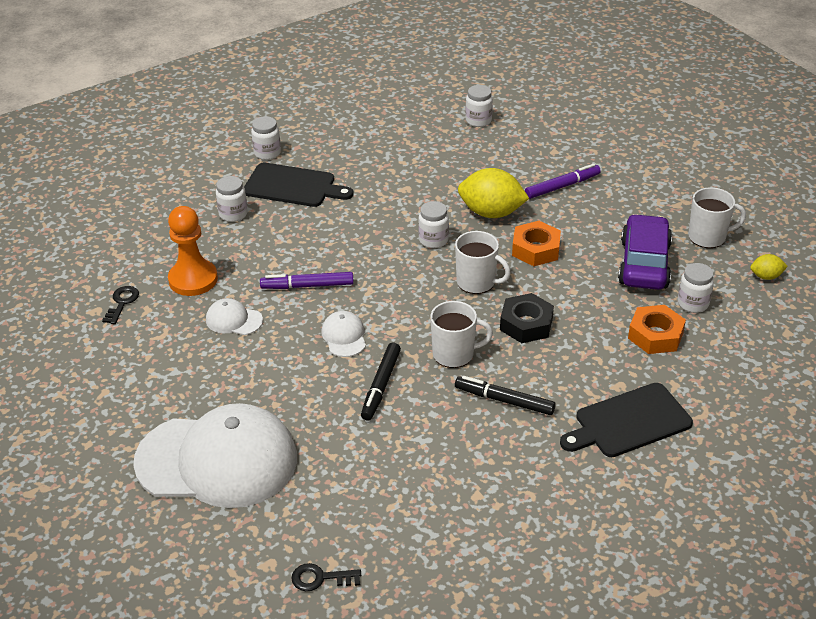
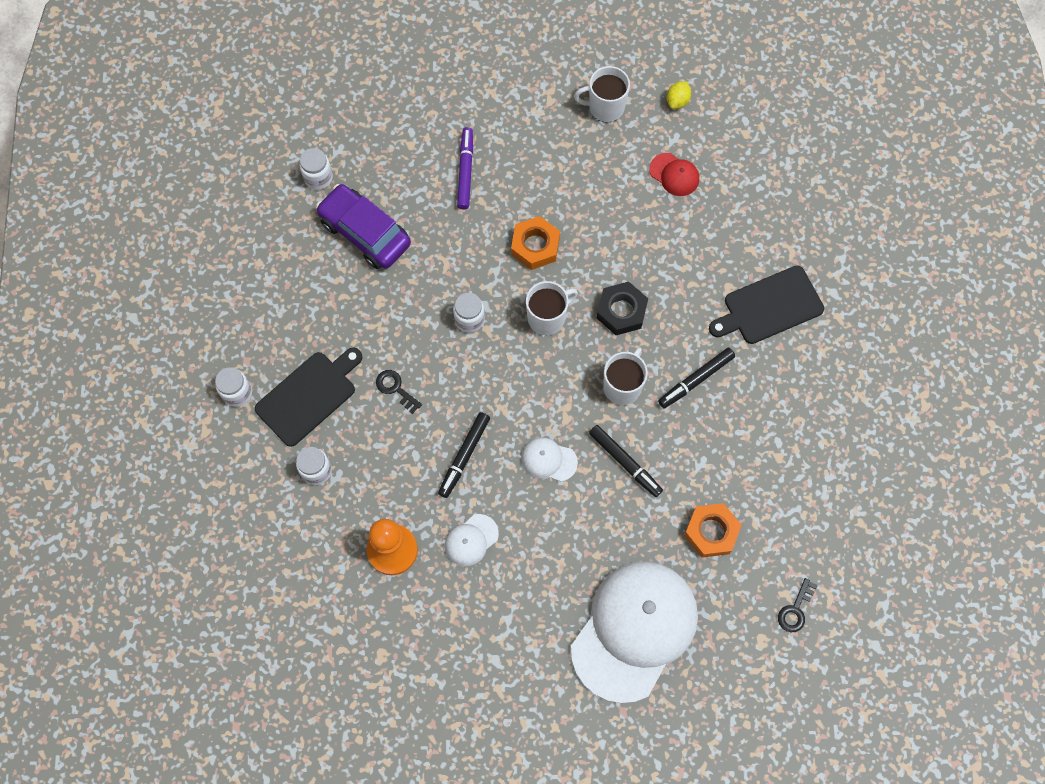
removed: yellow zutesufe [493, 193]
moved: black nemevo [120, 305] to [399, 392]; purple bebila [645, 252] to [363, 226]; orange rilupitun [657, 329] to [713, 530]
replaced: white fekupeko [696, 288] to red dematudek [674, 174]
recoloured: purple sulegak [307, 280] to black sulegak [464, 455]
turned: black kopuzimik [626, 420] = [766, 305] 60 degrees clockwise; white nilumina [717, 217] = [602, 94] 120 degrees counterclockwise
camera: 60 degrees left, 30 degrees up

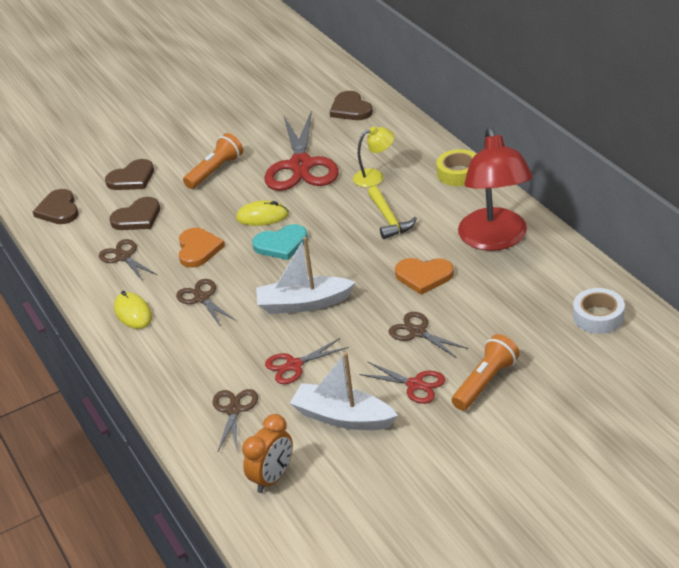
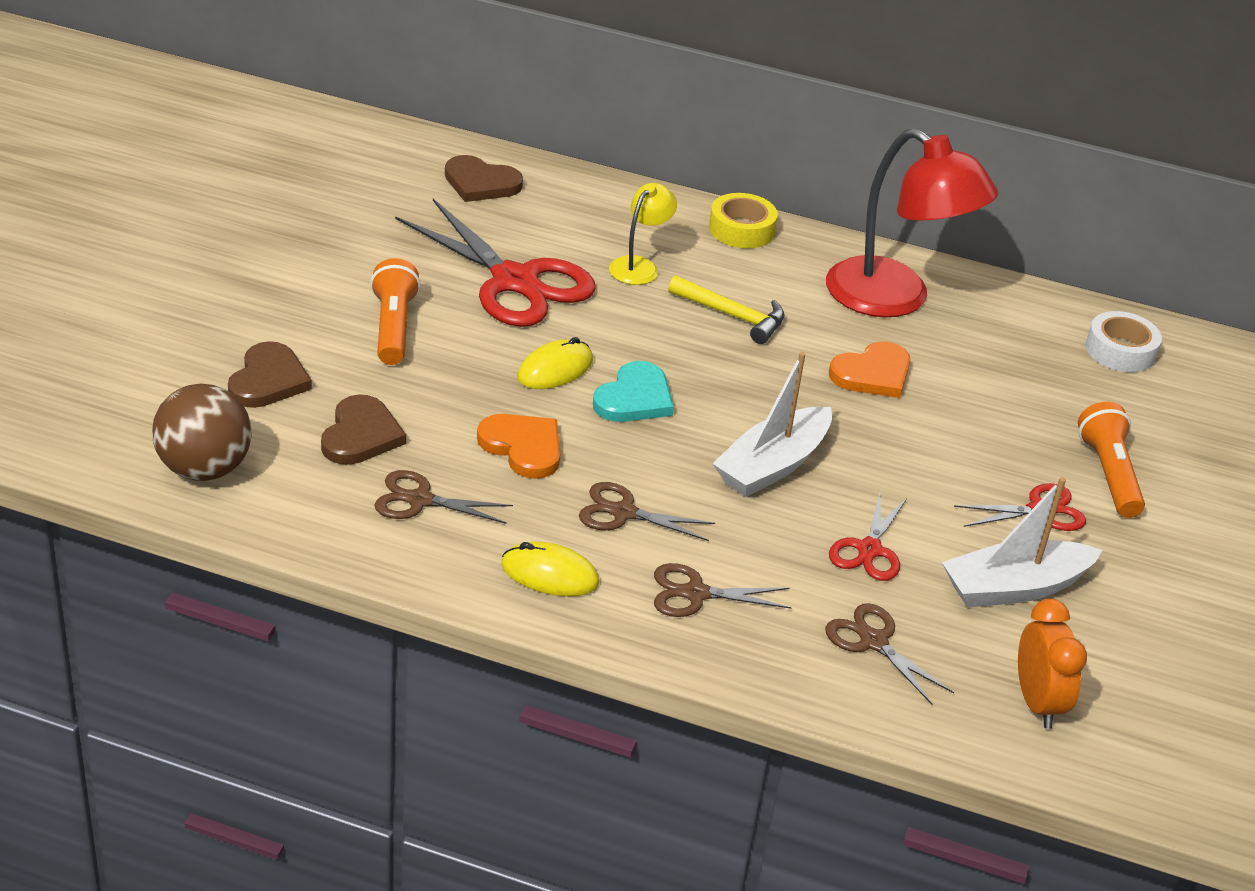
moved: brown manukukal [428, 335] to [723, 590]
replaced: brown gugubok [56, 206] to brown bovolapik [202, 432]
camera: 50 degrees left, 0 degrees up

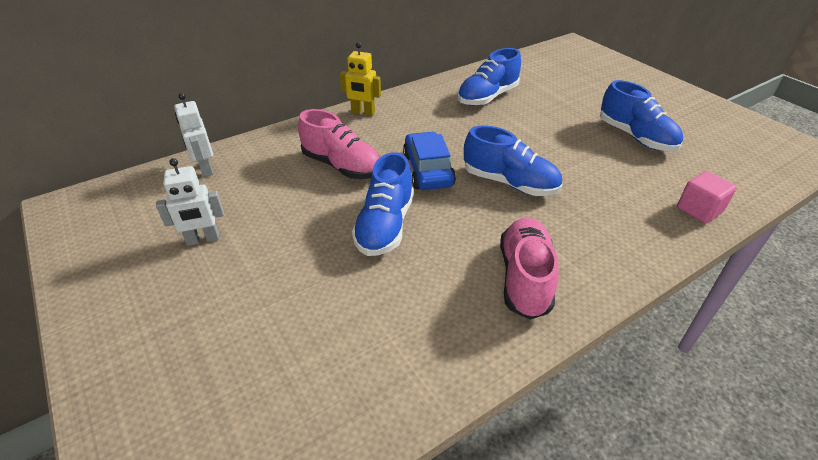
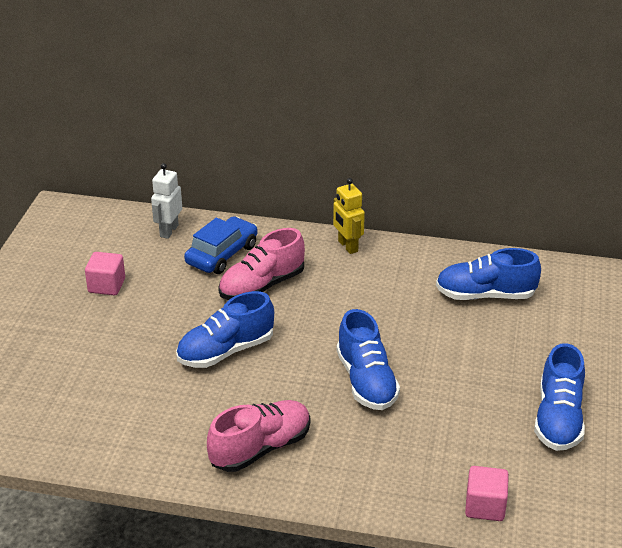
moved: blue bebila [429, 160] to [221, 245]
replaced: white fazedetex [190, 202] to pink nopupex [105, 273]
turned: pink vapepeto [339, 144] = [261, 264] 60 degrees clockwise
camera: 45 degrees right, 5 degrees down

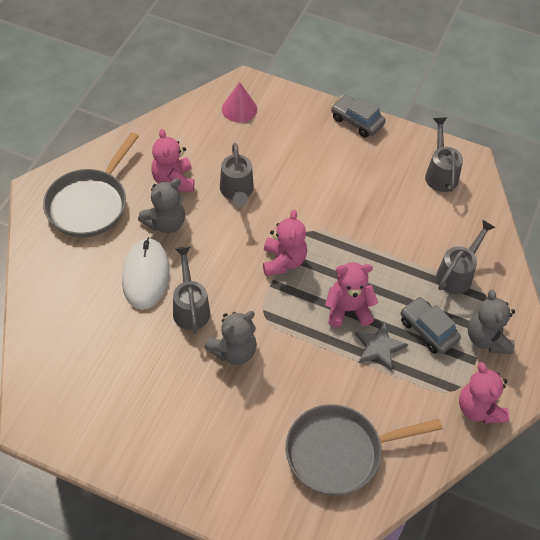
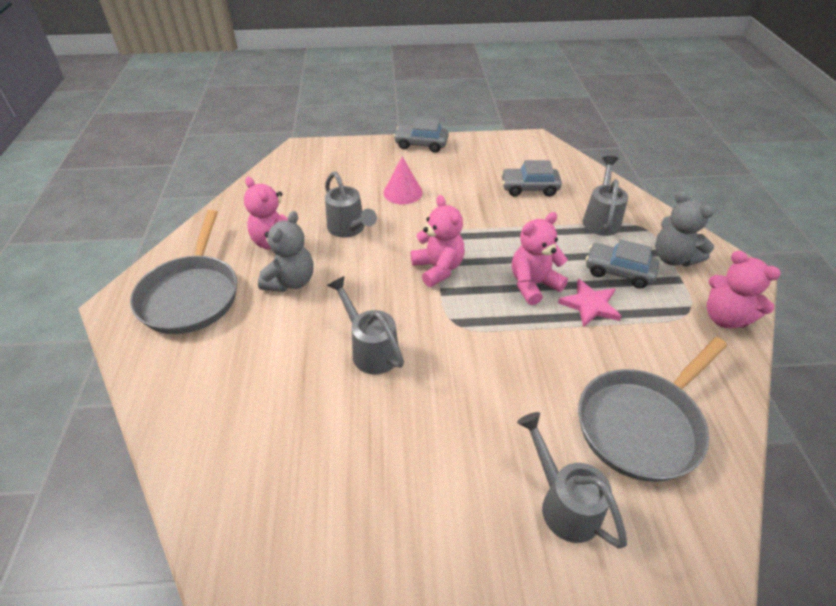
removed: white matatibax [146, 273]; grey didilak [230, 338]
added: grey bebila [531, 178]
moved: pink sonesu [239, 102] to [403, 180]; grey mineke [444, 155] to [572, 480]
recoloured: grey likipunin [381, 346] to pink likipunin [589, 303]
camera: 25 degrees left, 10 degrees down

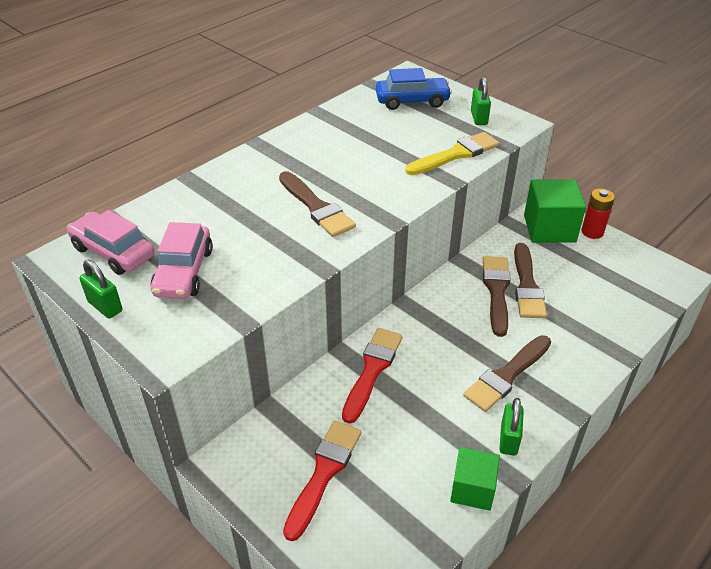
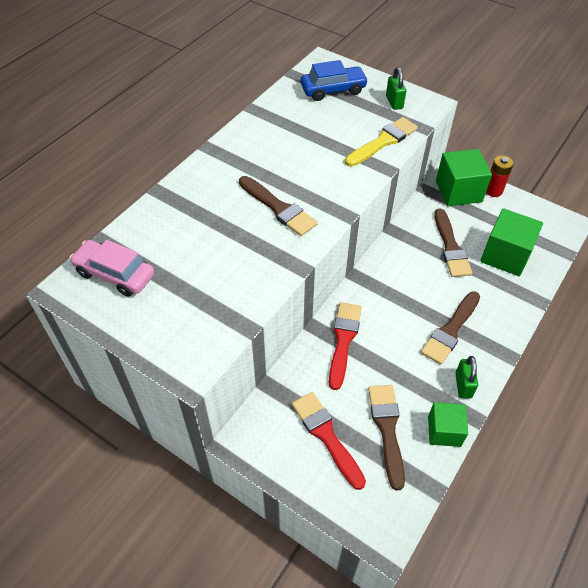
removed: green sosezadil [100, 289]; pink bebila [181, 260]
added: green nopupex [511, 242]
moved: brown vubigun [497, 296] to [386, 438]
turned: red vubigun [322, 481] = [329, 441] 45 degrees counterclockwise
camera: 10 degrees left, 10 degrees up

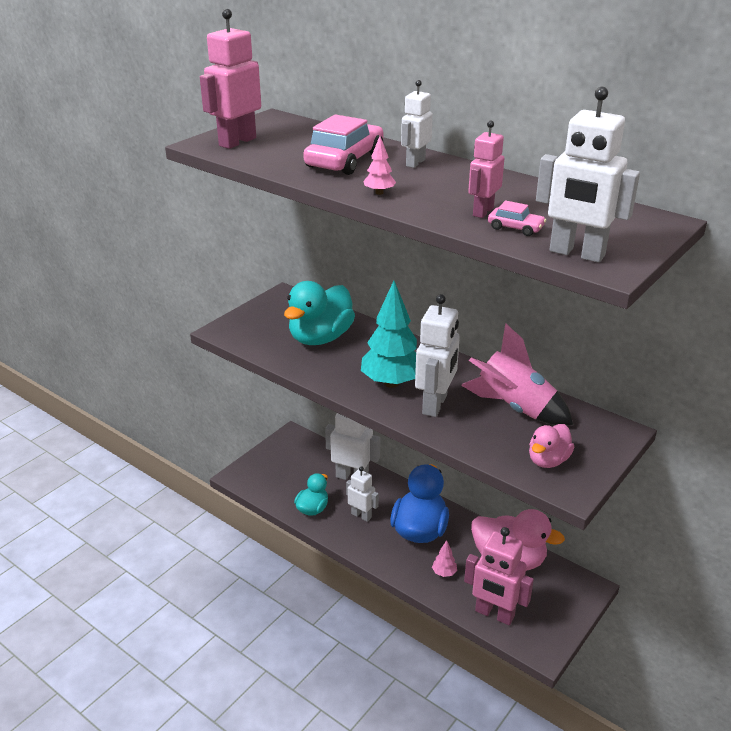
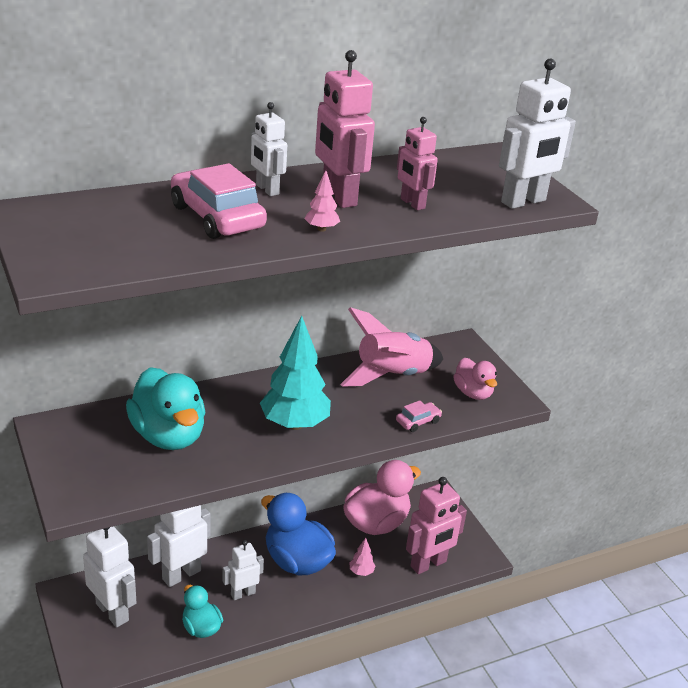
moved: pink fazedetex [230, 79] to [345, 129]; white fazedetex [437, 355] to [109, 576]; pink bebila [517, 218] to [419, 416]
camera: 65 degrees left, 0 degrees up

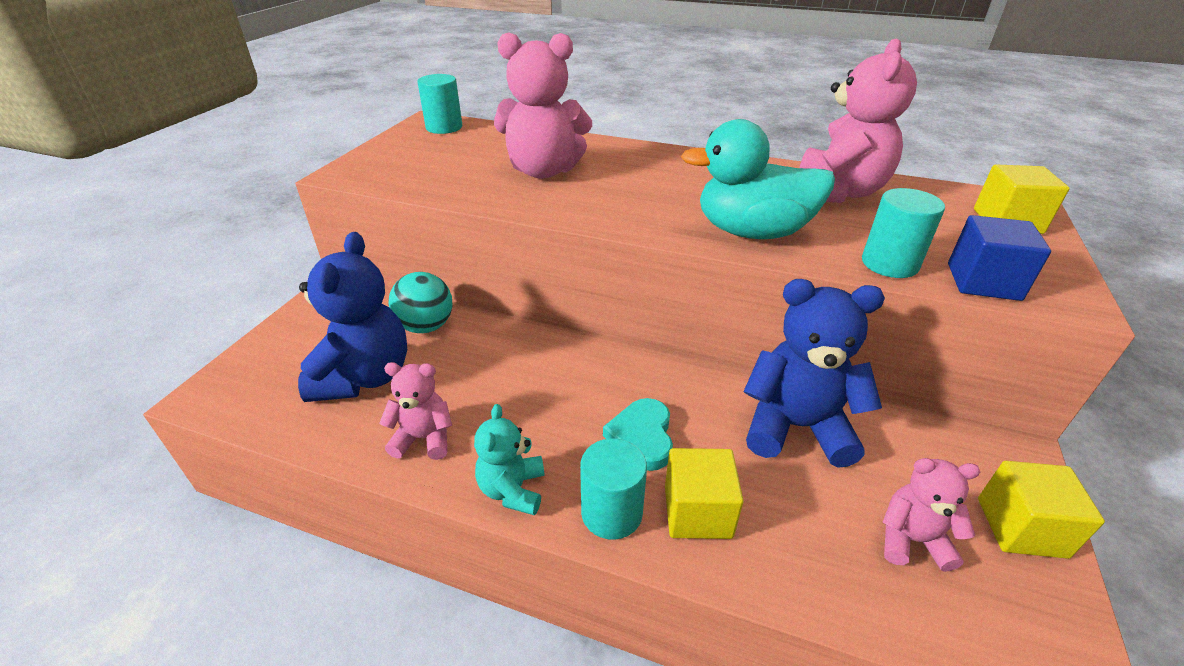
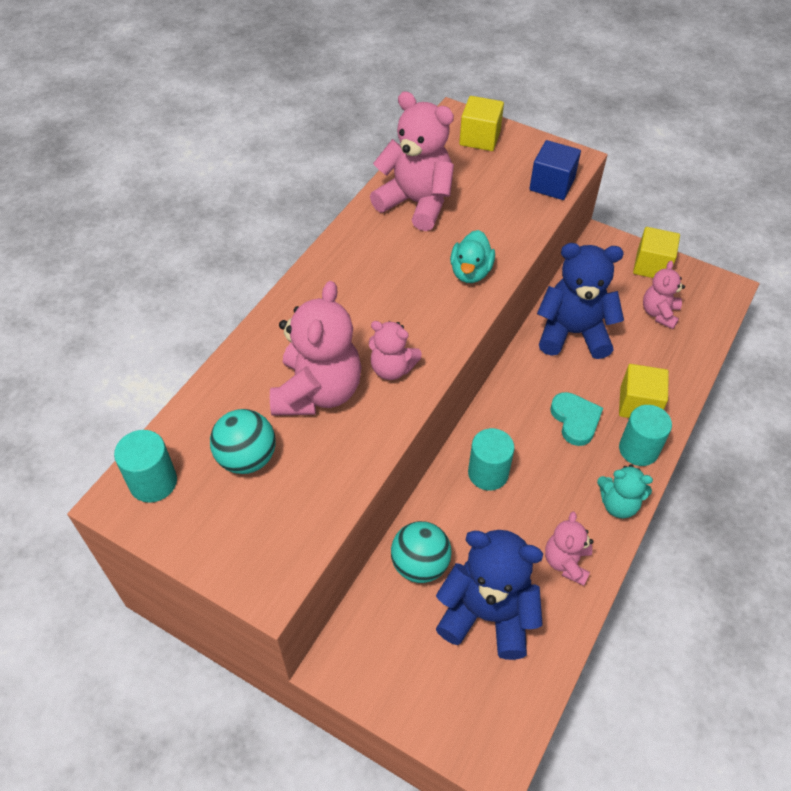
added: turquoise bovolapik [243, 441]; pink didilak [395, 350]
moved: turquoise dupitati [903, 233] to [491, 459]
turned: turquoise gugubok [638, 434] = [576, 419] 120 degrees counterclockwise; blue didilak [814, 373] = [580, 301] 75 degrees clockwise
resized: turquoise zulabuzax [758, 179] = [472, 256] x0.59
camera: 80 degrees left, 15 degrees up

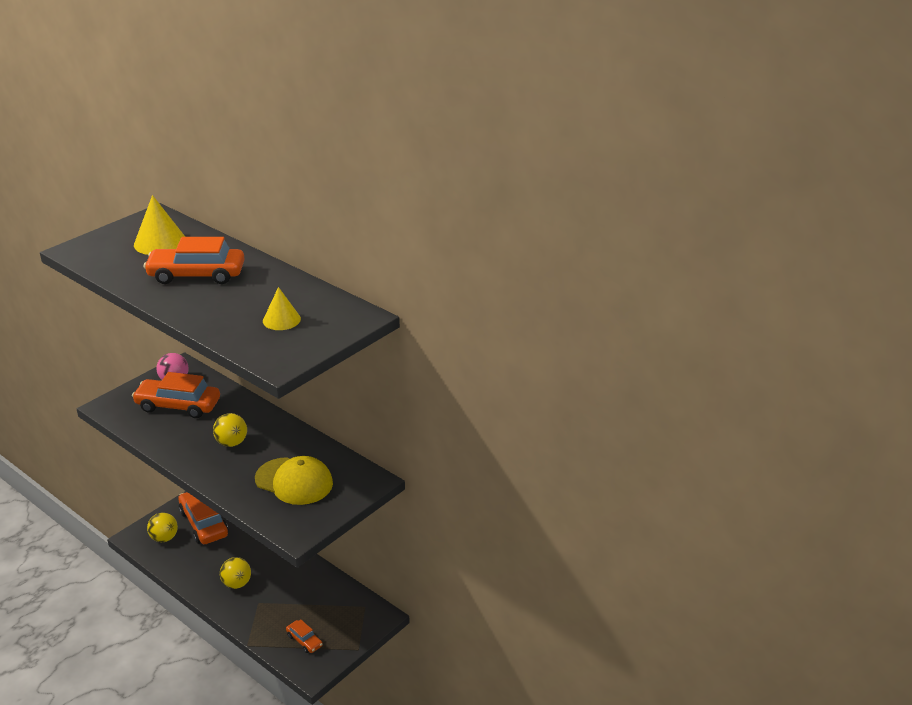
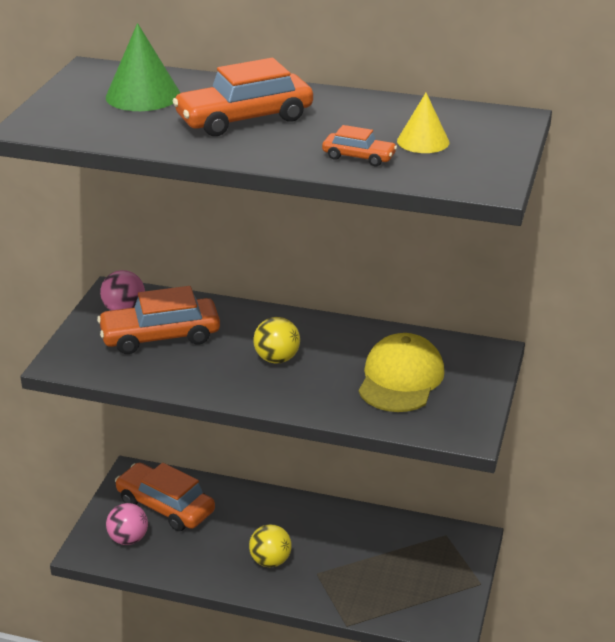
moved: orange bebila [304, 636] to [359, 145]
recoloured: yellow sonesu [159, 225] to green sonesu [143, 67]; yellow bovolapik [162, 527] to pink bovolapik [127, 524]
turned: yellow dematudek [294, 480] = [402, 372] 75 degrees counterclockwise
camera: 25 degrees left, 0 degrees up

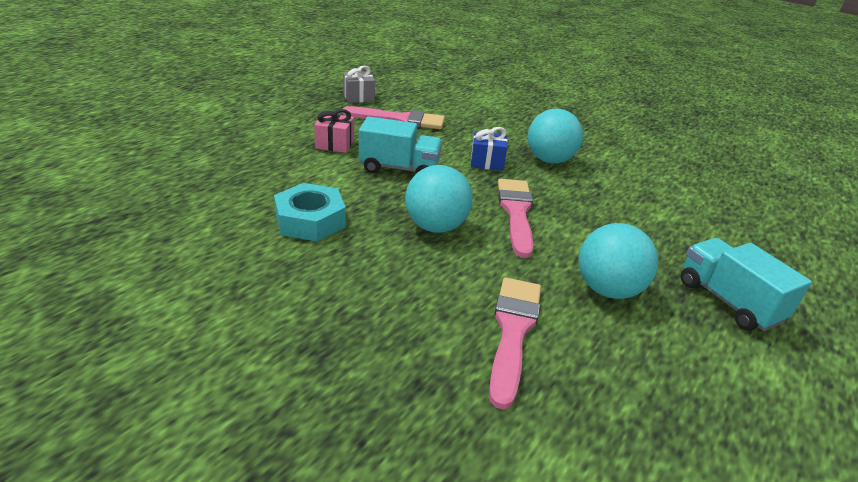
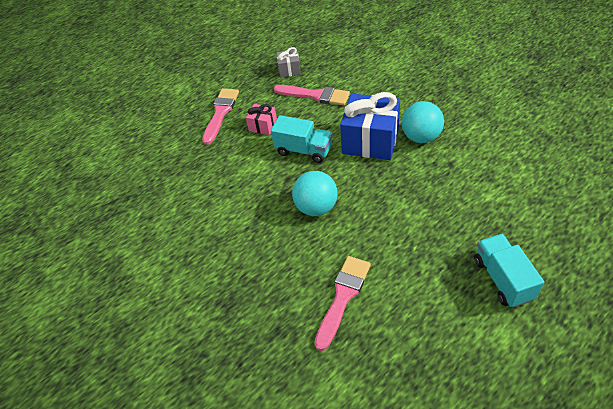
removed: turquoise rilupitun [310, 212]; turquoise bovolapik [618, 261]
moved: pink vubigun [516, 218] to [220, 116]
resized: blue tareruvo [489, 149] = [370, 126] x2.05
camera: 20 degrees right, 15 degrees up

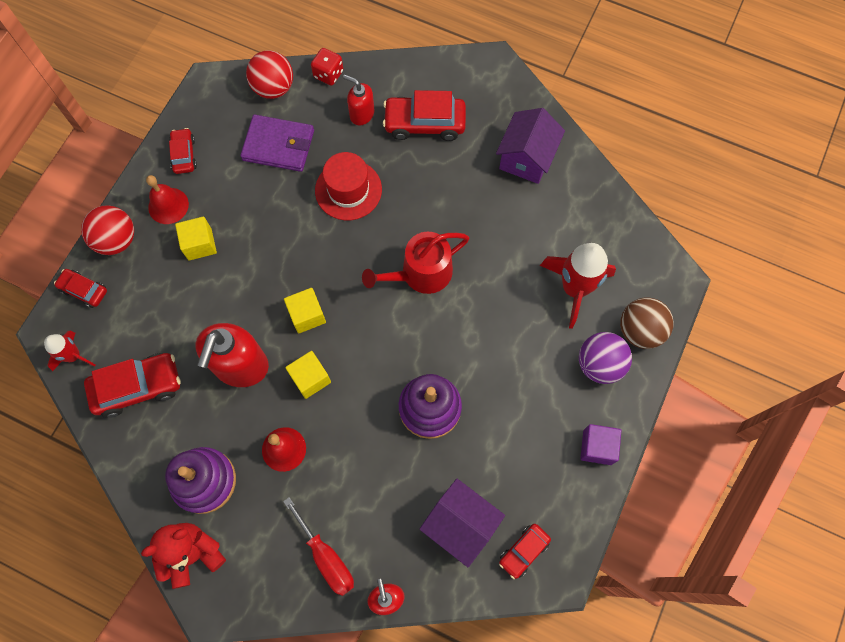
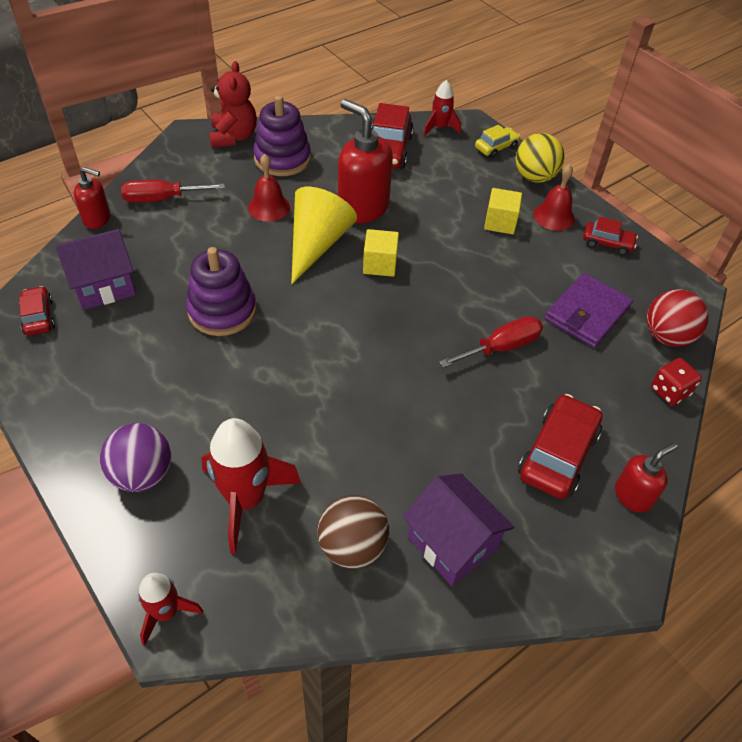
removed: red mineke [415, 263]; purple nopupex [600, 444]
added: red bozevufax [170, 609]
moved: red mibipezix [358, 99] to [646, 478]; brown bovolapik [647, 323] to [353, 531]
replaced: yellow nopupex [308, 375] to yellow sonesu [324, 235]; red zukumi [348, 186] to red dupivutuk [491, 342]
recoloured: red bebila [80, 288] to yellow bebila [497, 141]; red bovolapik [107, 230] to yellow bovolapik [540, 158]
camera: 115 degrees right, 20 degrees down

